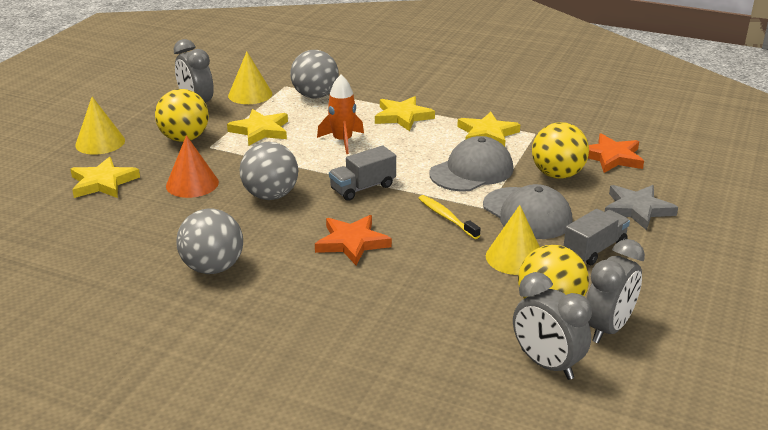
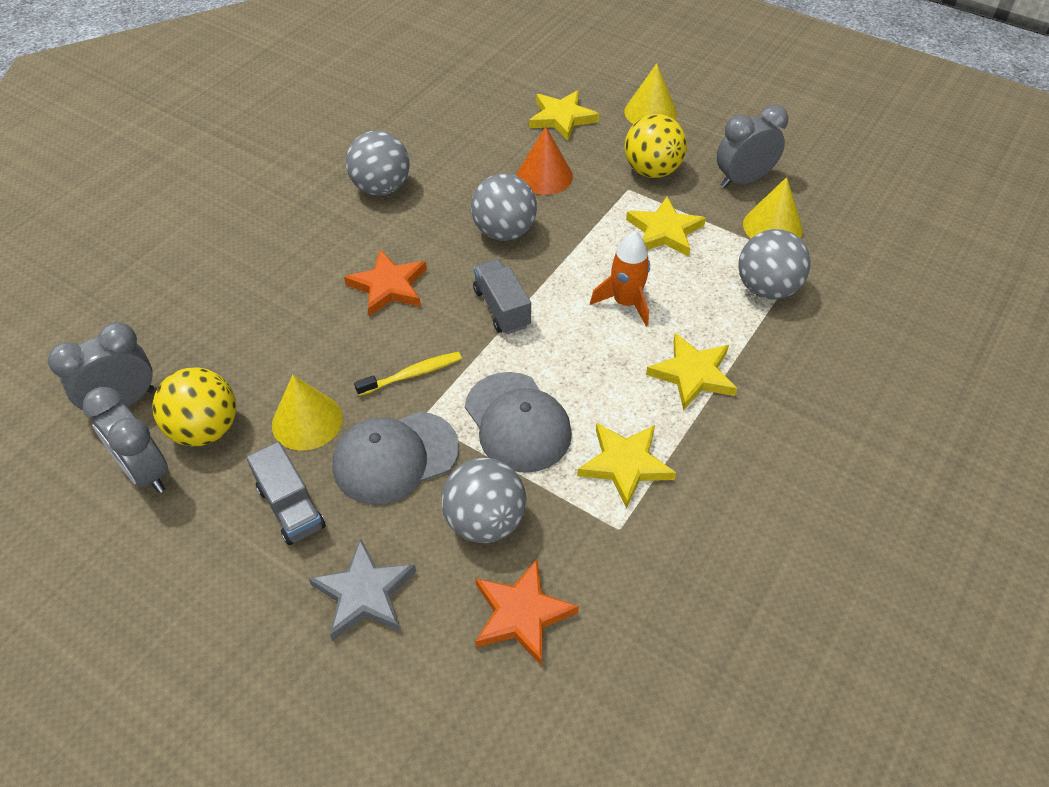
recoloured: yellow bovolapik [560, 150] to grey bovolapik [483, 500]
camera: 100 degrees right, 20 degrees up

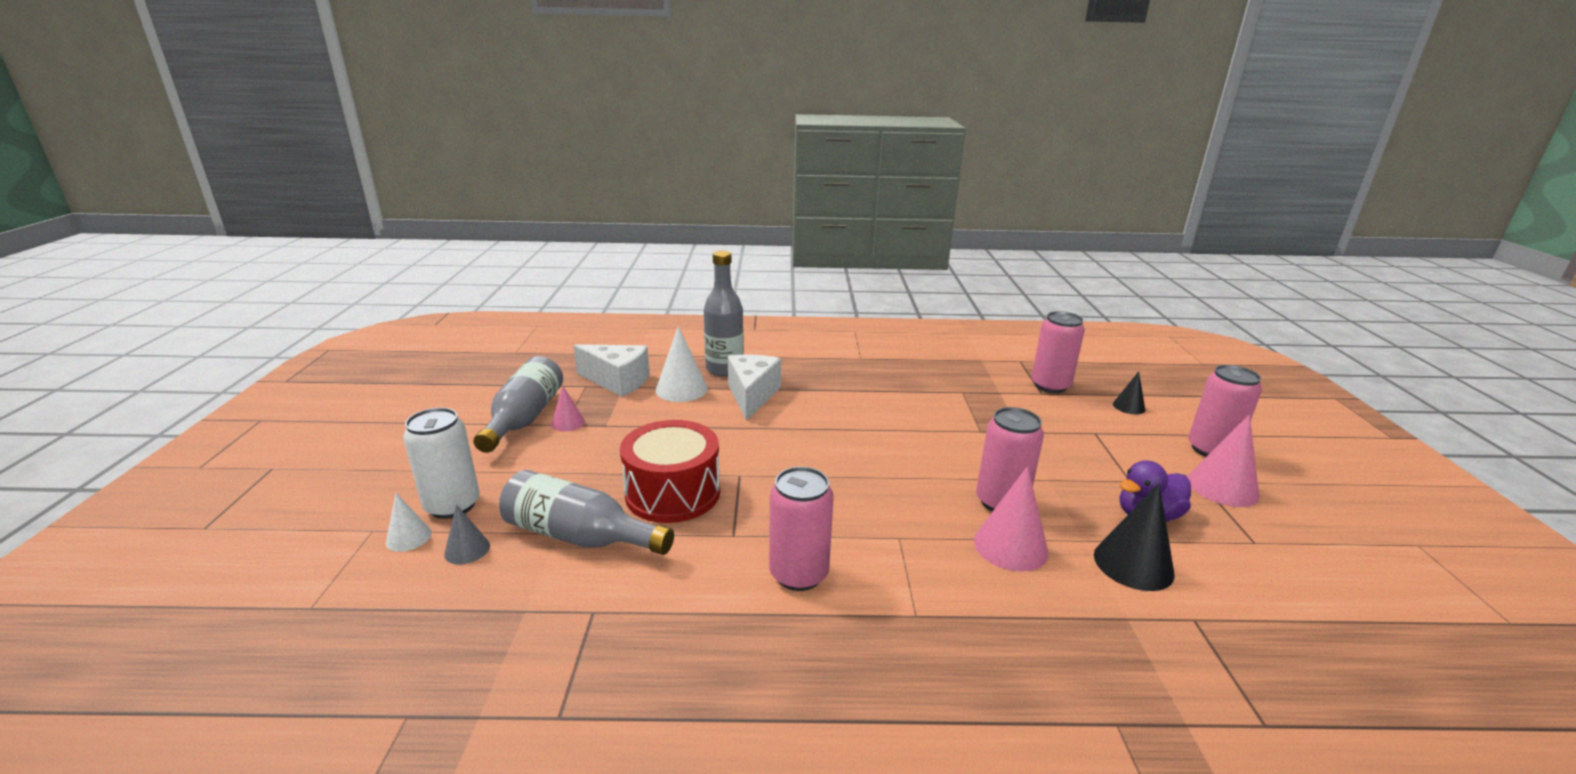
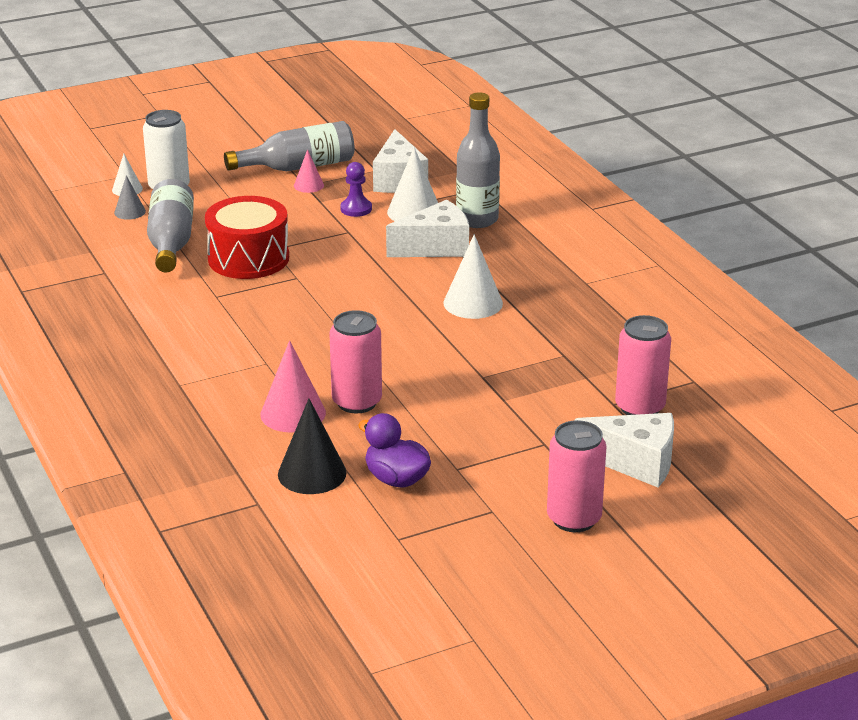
removed: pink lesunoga [801, 529]; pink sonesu [1223, 460]
added: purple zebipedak [356, 189]; white sonesu [473, 276]
replaced: black sonesu [1129, 392] to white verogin [624, 450]
camera: 65 degrees right, 5 degrees up

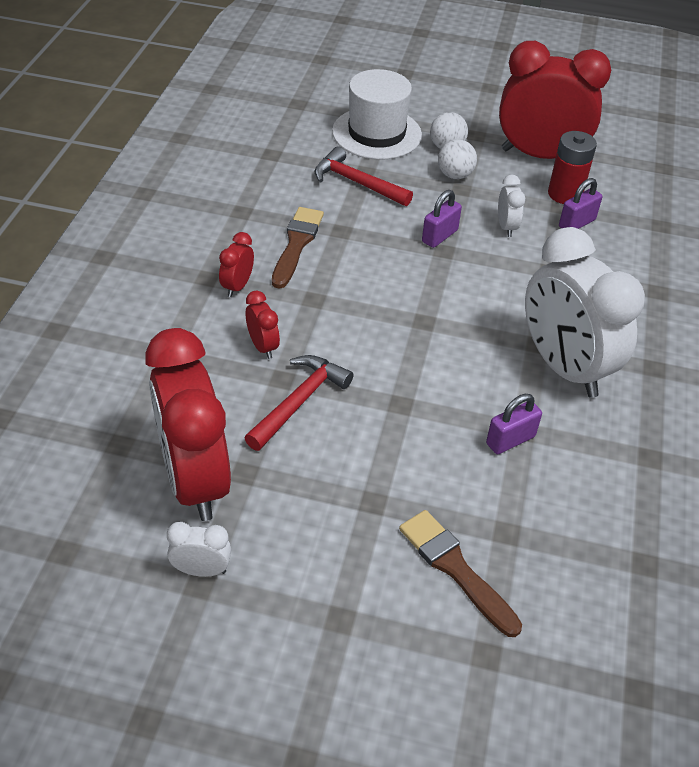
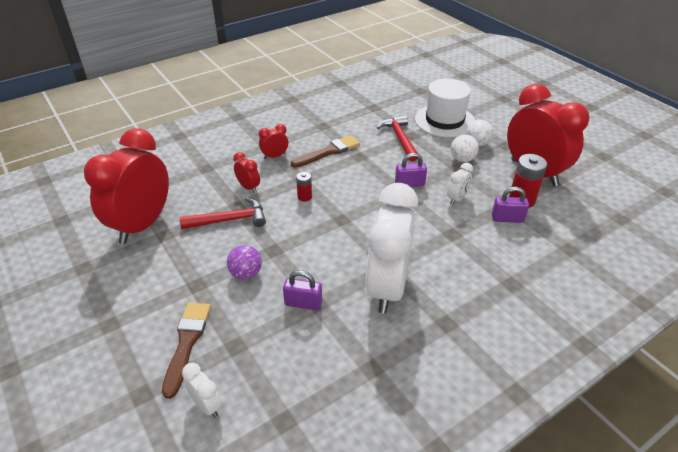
added: purple bovolapik [244, 262]; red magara [304, 186]
moved: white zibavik [199, 549] to [202, 390]
turned: red zibavik [263, 325] = [246, 172] 60 degrees counterclockwise
camera: 45 degrees right, 5 degrees down

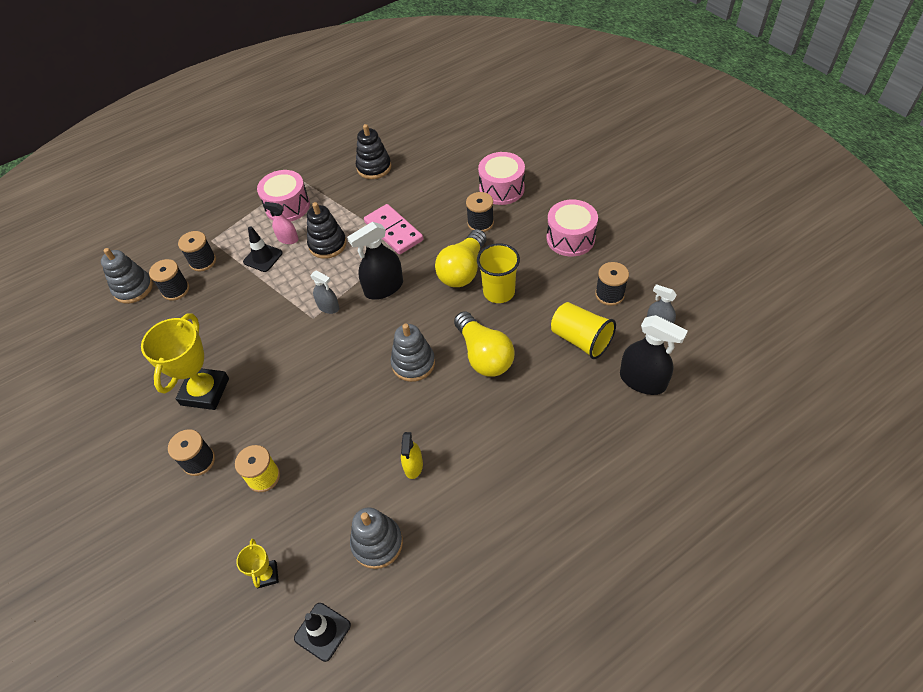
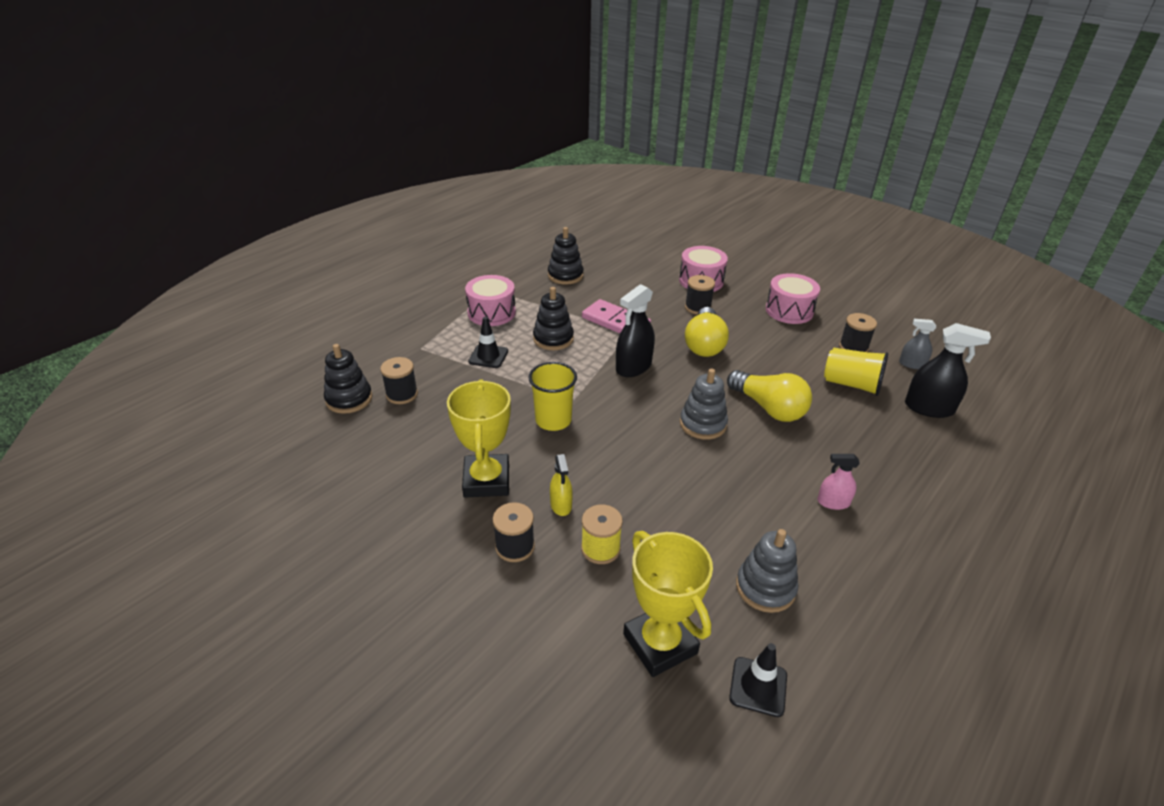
removed: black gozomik [197, 251]; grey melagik [324, 292]
moved: pink melagik [280, 223] to [838, 482]; yellow melagik [412, 455] to [561, 485]; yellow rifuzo [498, 273] to [552, 396]
recoloured: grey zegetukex [127, 276] to black zegetukex [348, 379]
resized: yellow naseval [257, 564] = [668, 604] x2.09
camera: 20 degrees left, 15 degrees down

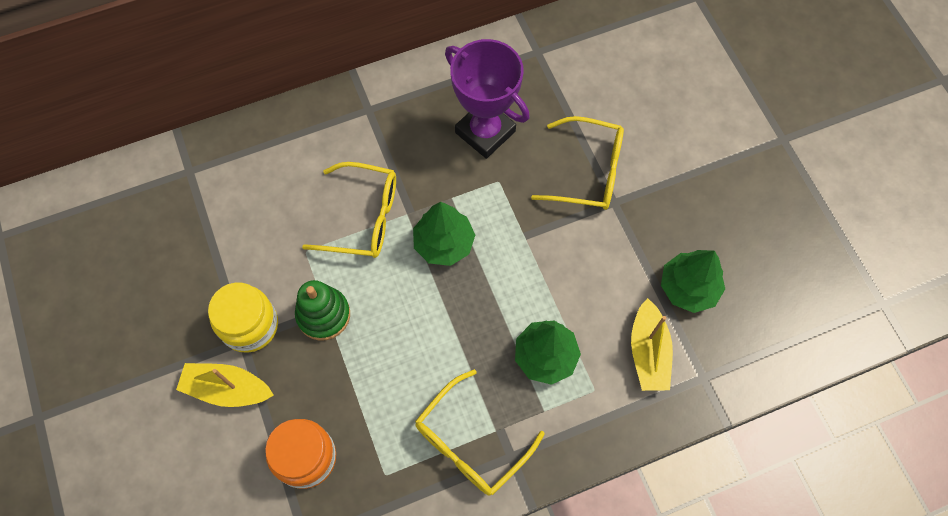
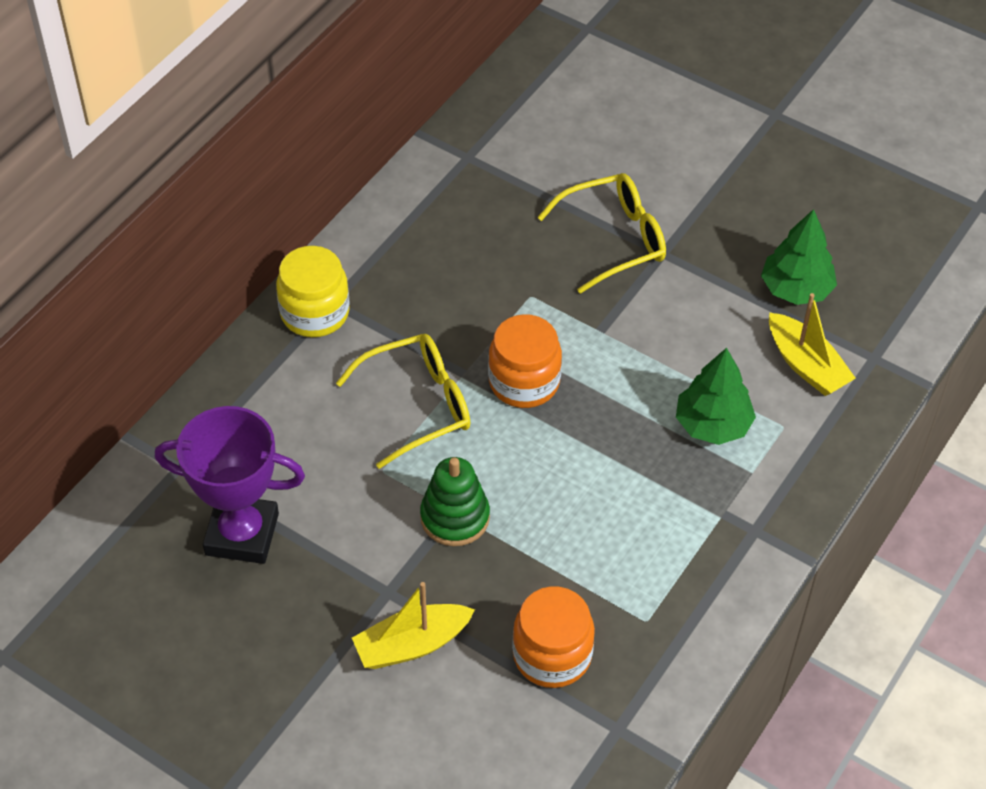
removed: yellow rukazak [480, 432]
moved: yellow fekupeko [243, 318] to [313, 291]; purple naseval [487, 99] to [230, 485]
replaced: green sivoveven [444, 234] to orange fekupeko [525, 361]
camera: 35 degrees left, 15 degrees down

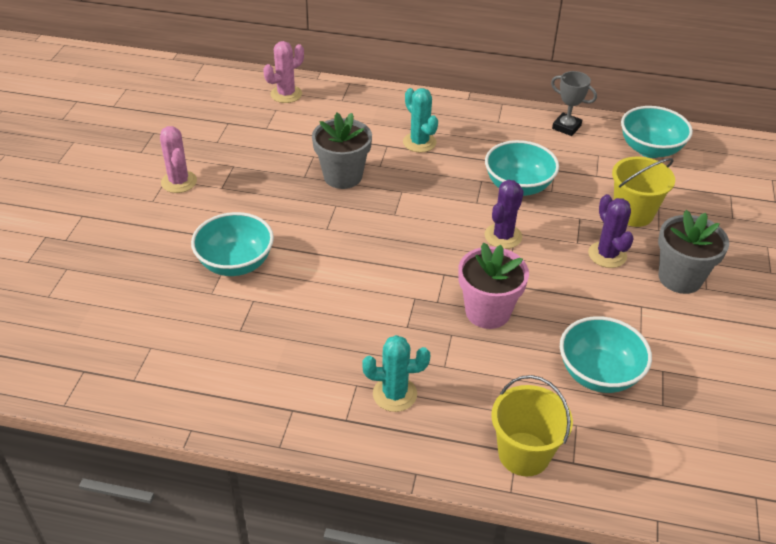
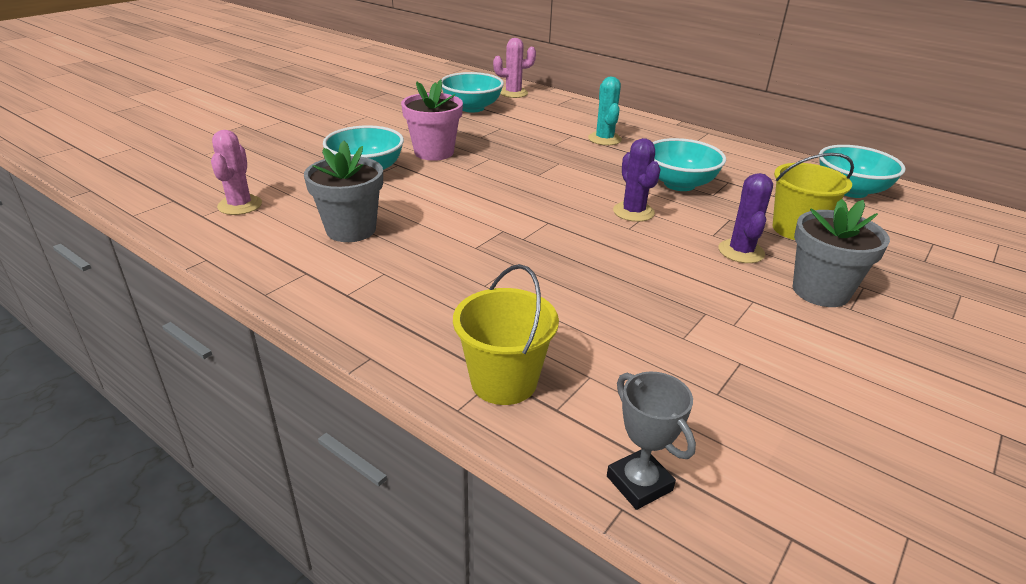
removed: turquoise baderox [396, 373]
moved: pink baderox [178, 159] to [236, 172]; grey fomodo [342, 151] to [343, 191]; pink fomodo [493, 285] to [432, 120]; grey naseval [574, 103] to [651, 441]; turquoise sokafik [606, 354] to [472, 92]
turned: purple baderox [504, 214] = [637, 180] 75 degrees counterclockwise
camera: 25 degrees right, 10 degrees down

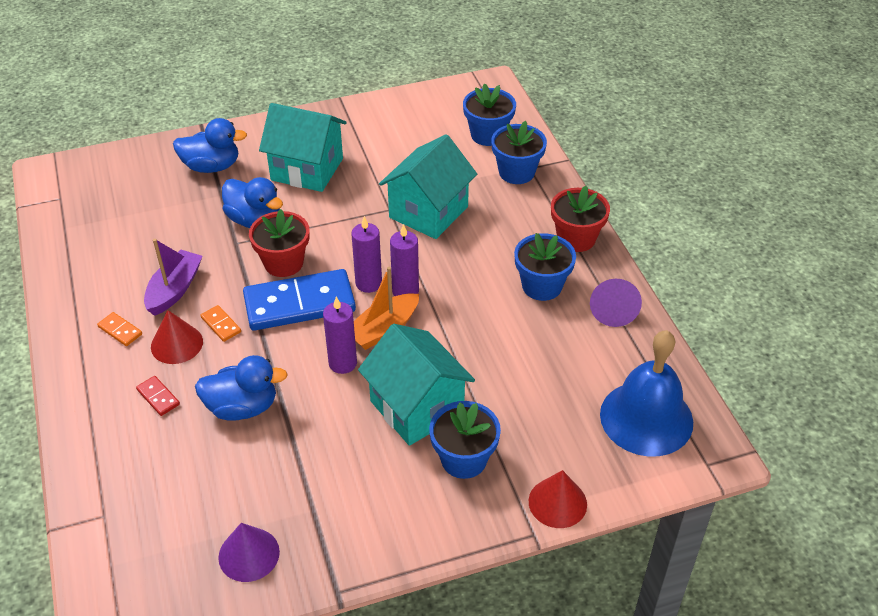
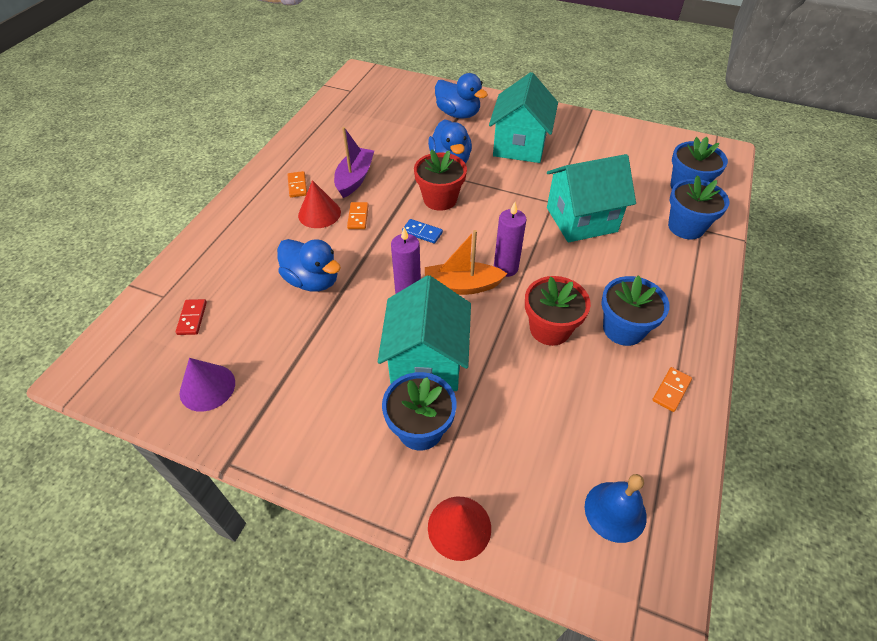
removed: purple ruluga [366, 254]
moved: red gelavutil [158, 396] to [191, 317]; red fomodo [580, 219] to [558, 311]
replaced: purple sonesu [616, 303] to orange gelavutil [672, 389]
turned: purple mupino [173, 277] = [354, 162] 45 degrees counterclockwise; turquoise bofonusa [303, 147] = [523, 117] 45 degrees clockwise
resized: blue gelavutil [299, 300] = [422, 231] x0.40; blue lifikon [646, 393] = [616, 508] x0.58
camera: 40 degrees right, 5 degrees up

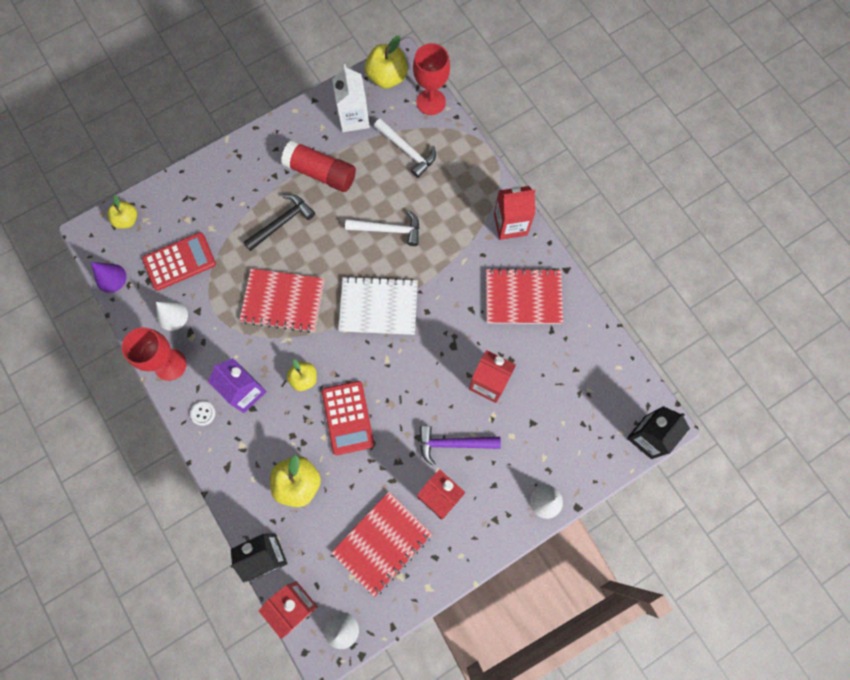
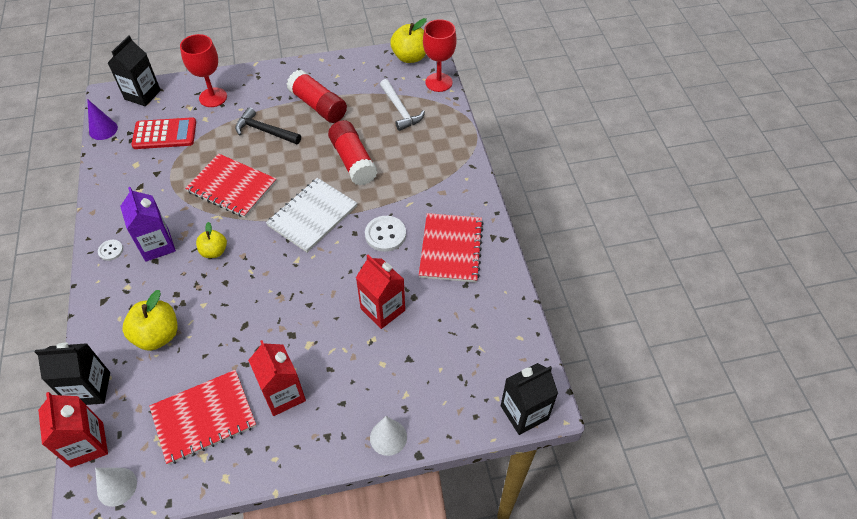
removed: white sonesu [172, 316]; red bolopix [348, 418]; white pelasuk [351, 98]; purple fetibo [460, 446]; red pelasuk [514, 213]
added: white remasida [385, 234]
moved: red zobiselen [154, 354] to [203, 70]
replaced: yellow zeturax [122, 212] to black pelasuk [134, 70]; white fetibo [382, 228] to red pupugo [353, 153]
turned: black fetibo [279, 222] = [268, 125] 135 degrees counterclockwise; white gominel [378, 305] = [311, 215] 75 degrees counterclockwise; red gominel [524, 296] = [451, 247] 75 degrees clockwise
camera: 20 degrees right, 20 degrees down

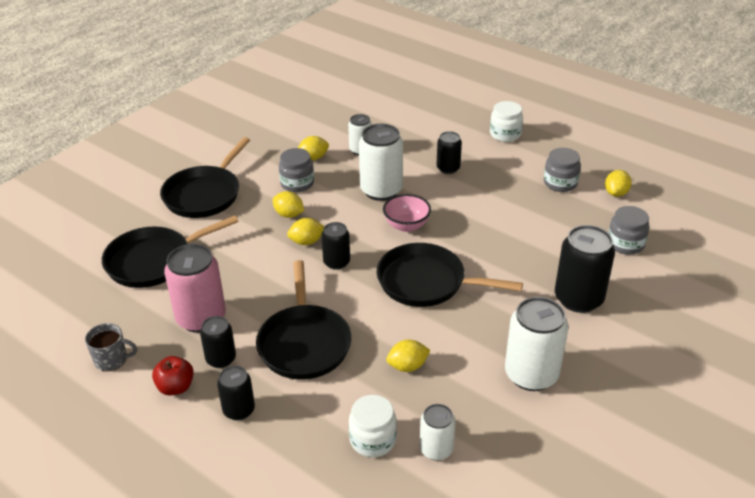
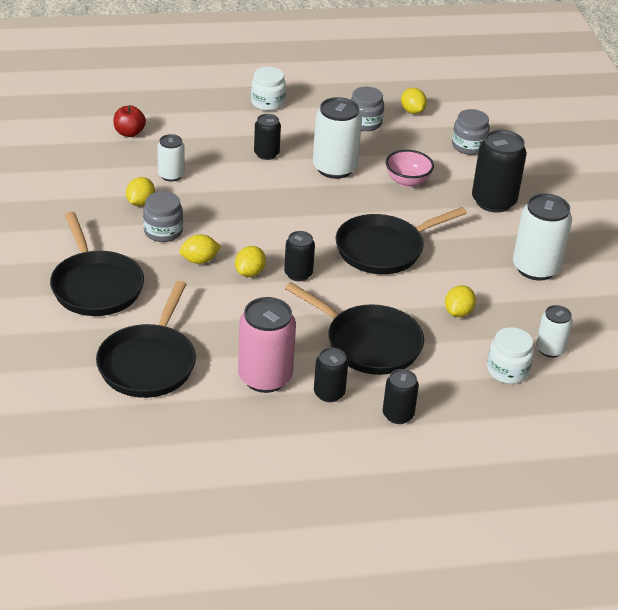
removed: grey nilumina [111, 347]
moved: red zeturax [173, 375] to [130, 121]; white lesunoga [381, 162] to [337, 138]; pink sokafik [407, 213] to [410, 169]
camera: 50 degrees left, 0 degrees up

